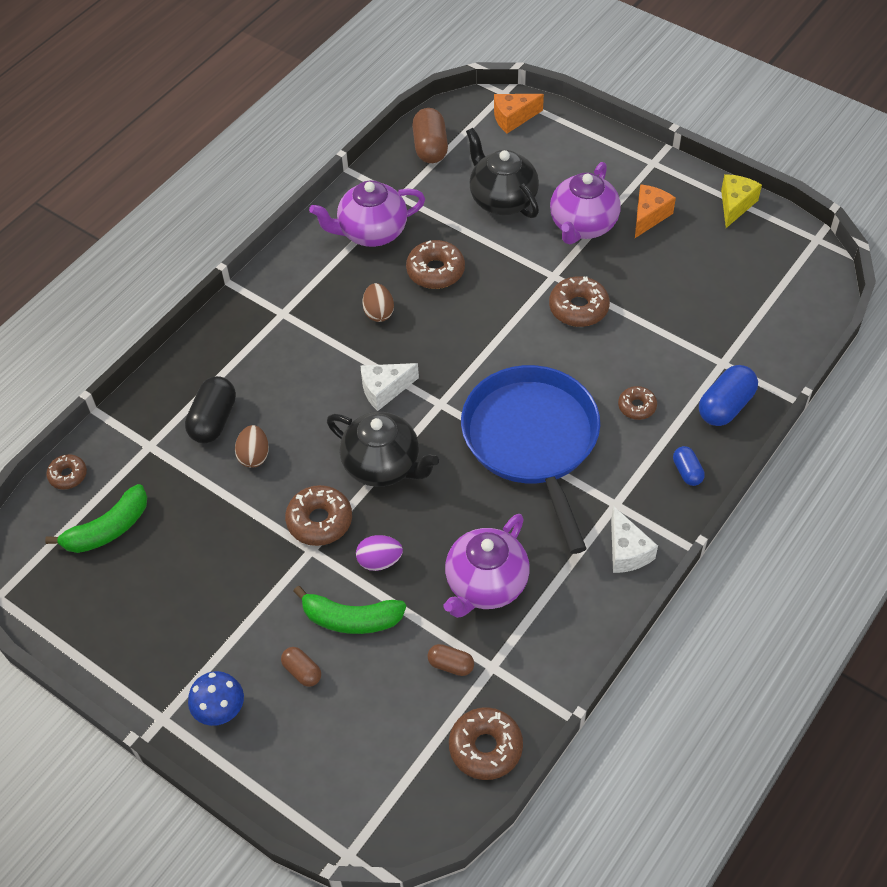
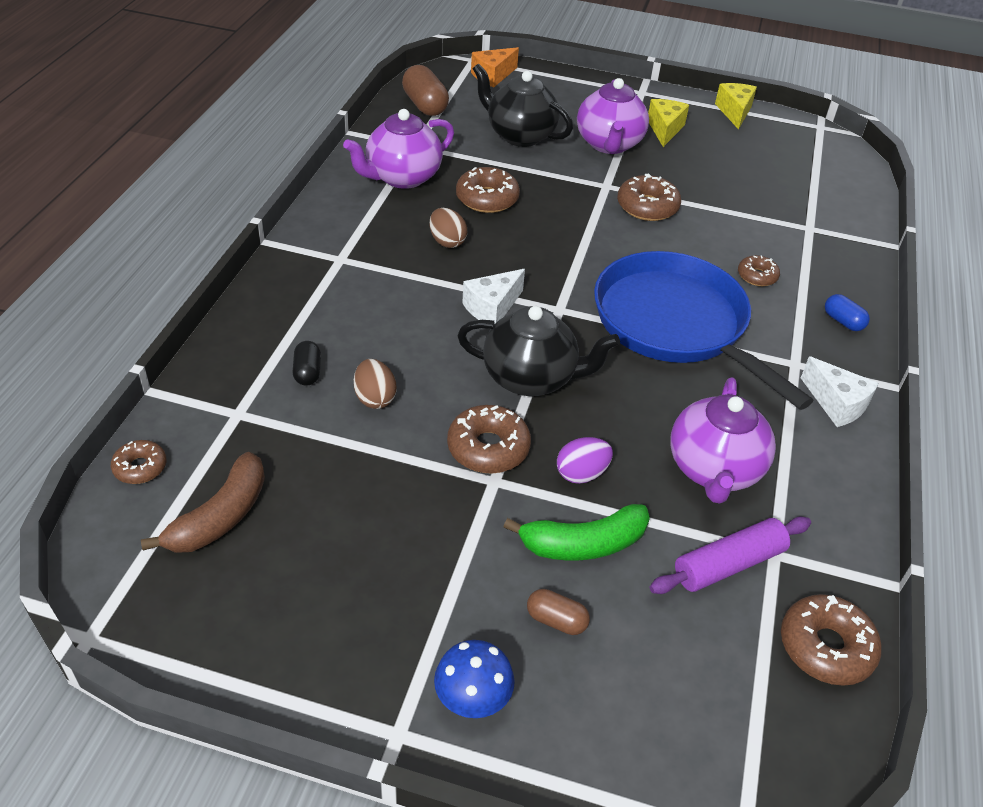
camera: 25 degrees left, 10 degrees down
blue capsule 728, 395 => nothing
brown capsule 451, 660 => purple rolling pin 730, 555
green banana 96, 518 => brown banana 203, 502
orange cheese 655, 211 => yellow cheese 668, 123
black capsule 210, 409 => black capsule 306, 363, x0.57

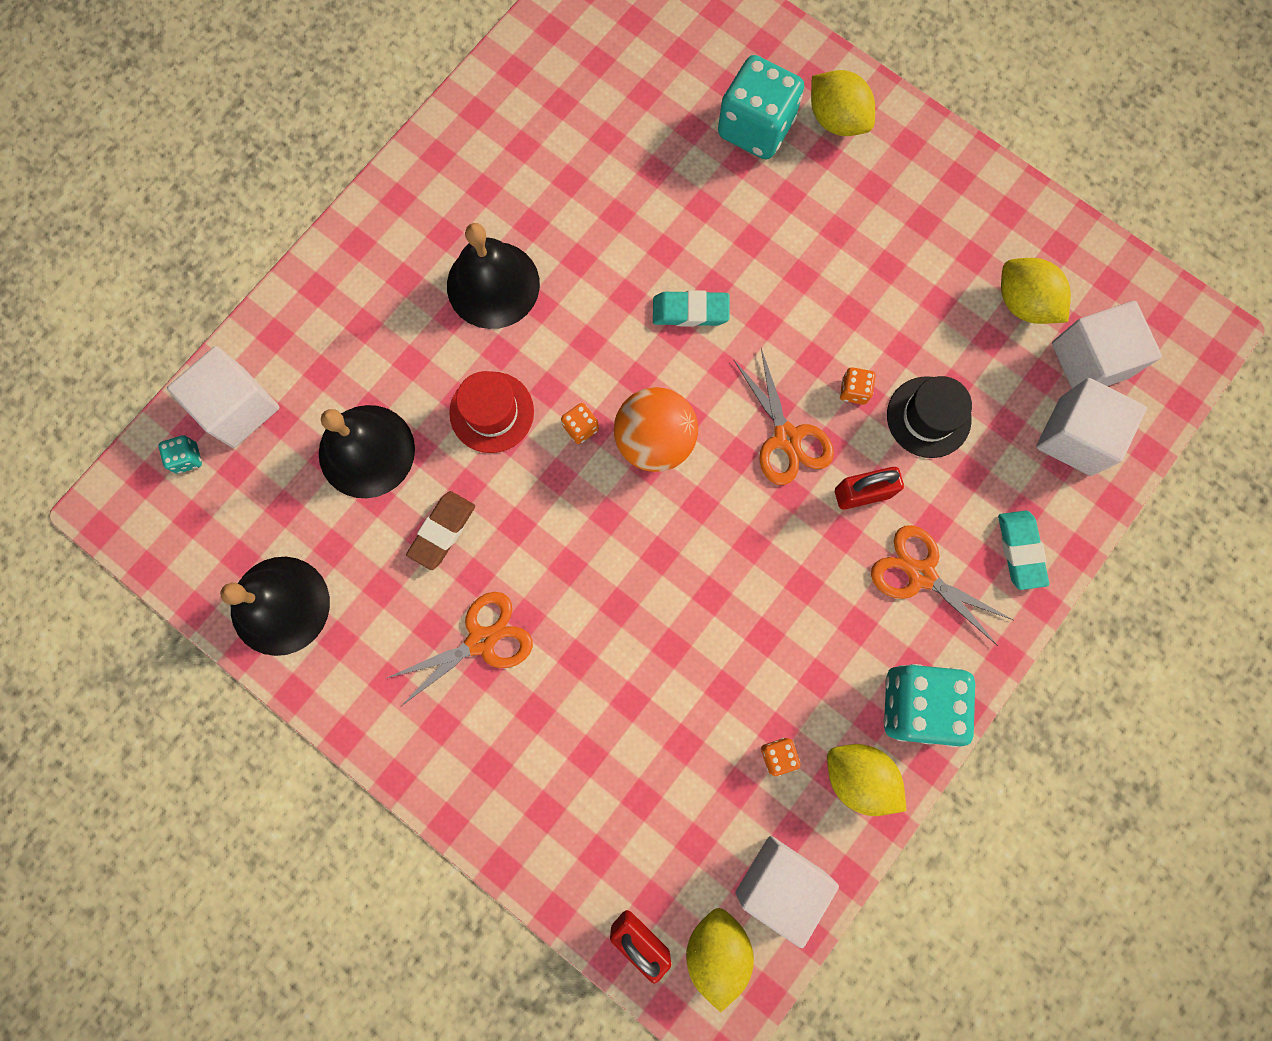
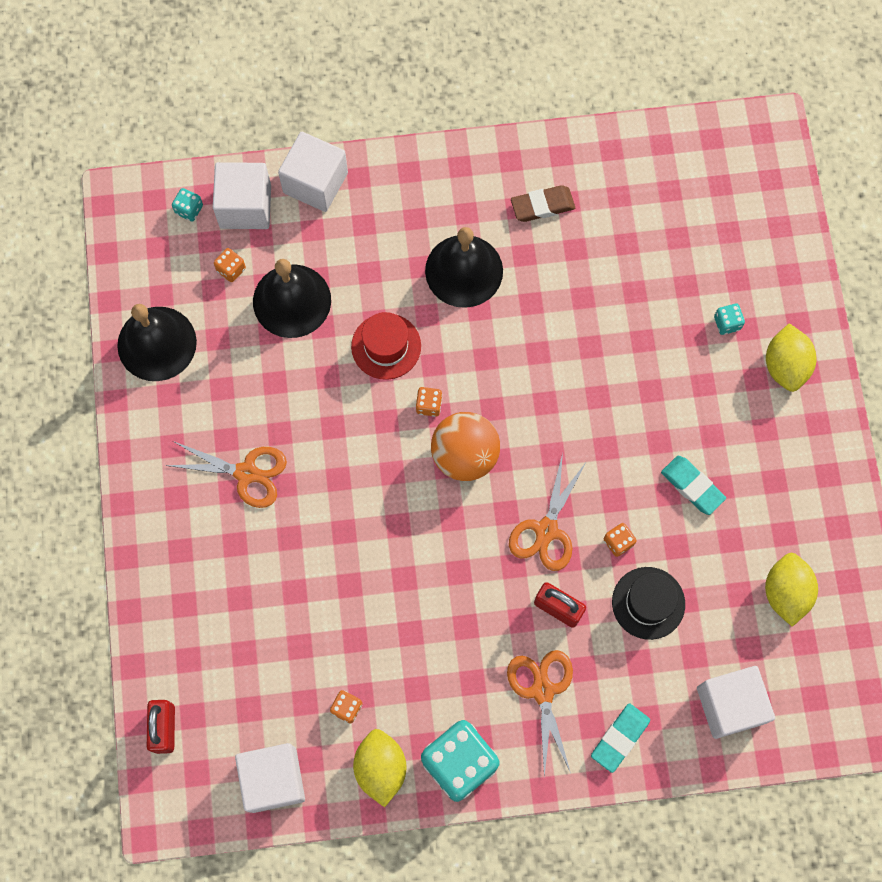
camera: 45 degrees right, 5 degrees down
yellow lemon 720, 960 => nothing
nothing => orange dice 230, 265
brown eraser 440, 530 => brown eraser 543, 203, relocated
turquoise eraser 691, 308 => turquoise eraser 693, 485, relocated
white cube 1107, 344 => white cube 313, 172, relocated
turquoise dice 761, 107 => turquoise dice 729, 319, x0.43

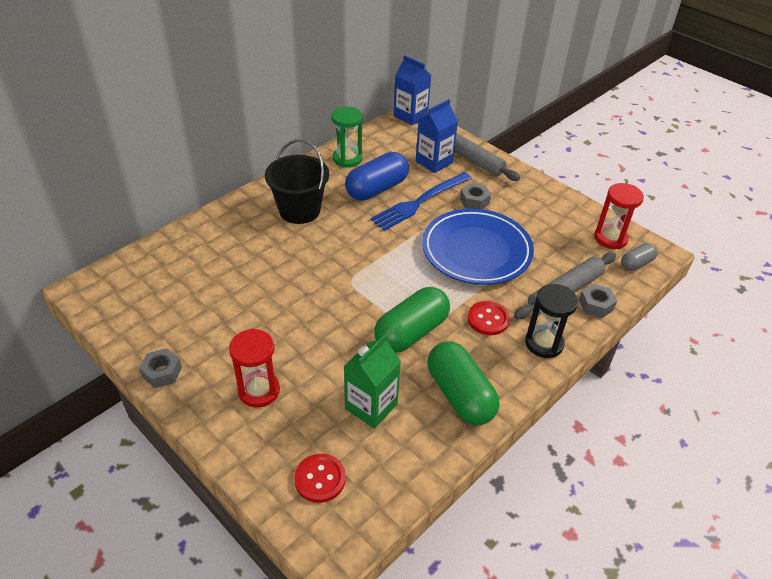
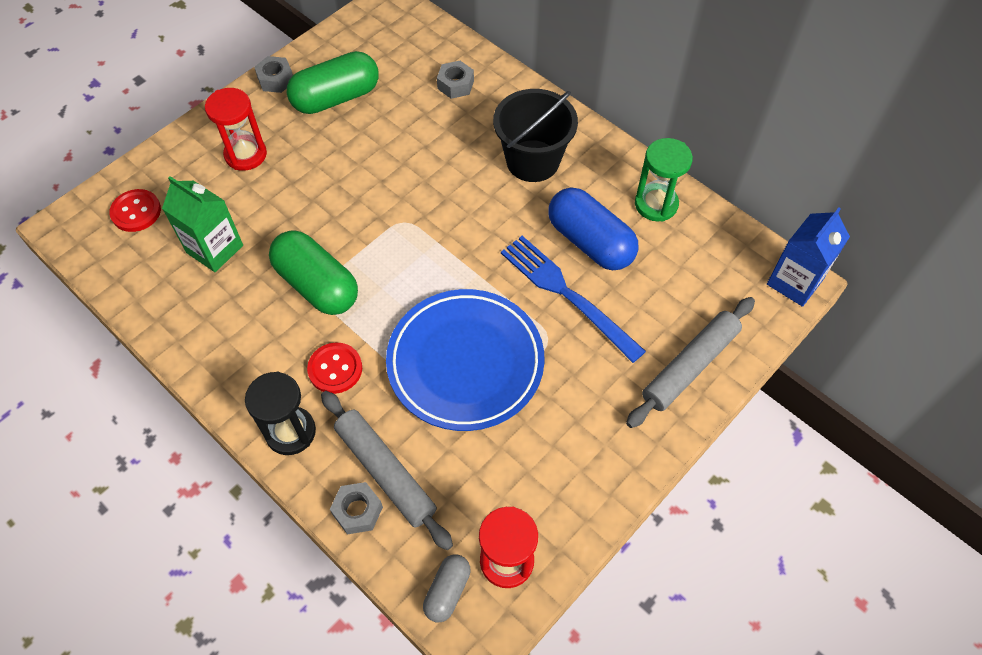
camera: 90 degrees right, 15 degrees up
blue carton 437, 136 => nothing
green capsule 463, 383 => green capsule 333, 82, relocated
grey nut 475, 196 => grey nut 455, 80, relocated
grey capsule 639, 257 => grey capsule 447, 588, 60 degrees clockwise

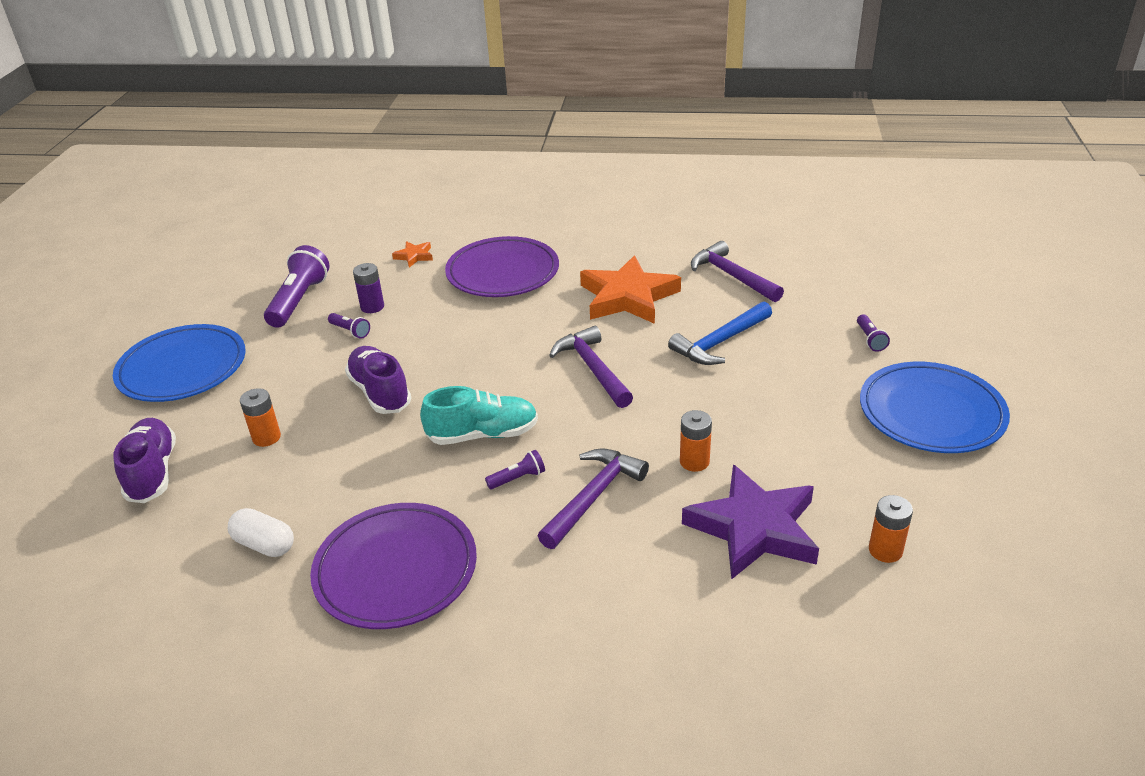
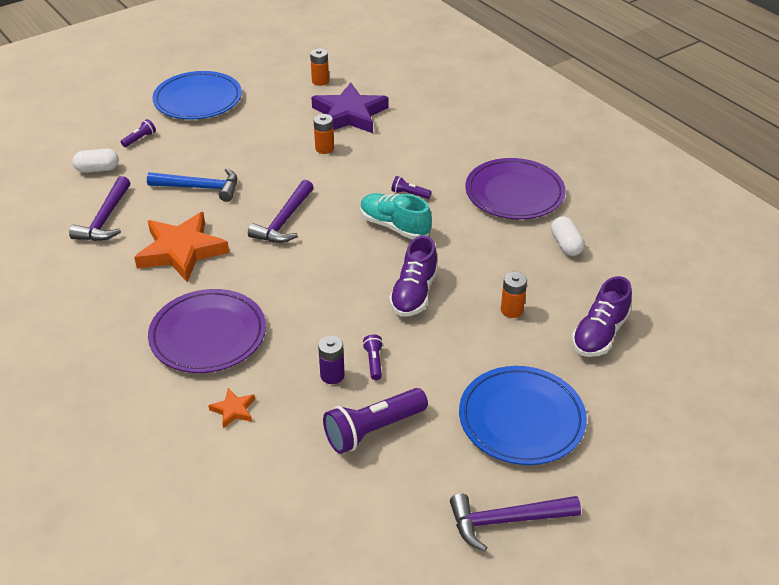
camera: 135 degrees left, 5 degrees up
nothing => white capsule 95, 161
purple hammer 593, 498 => purple hammer 515, 522, relocated

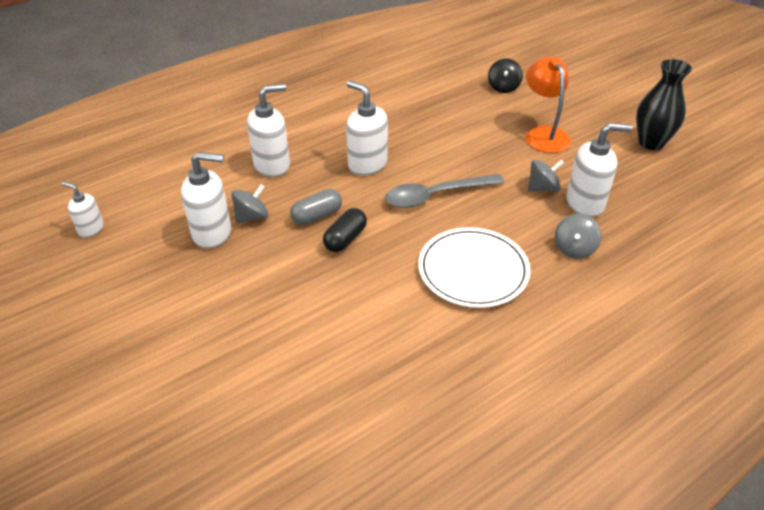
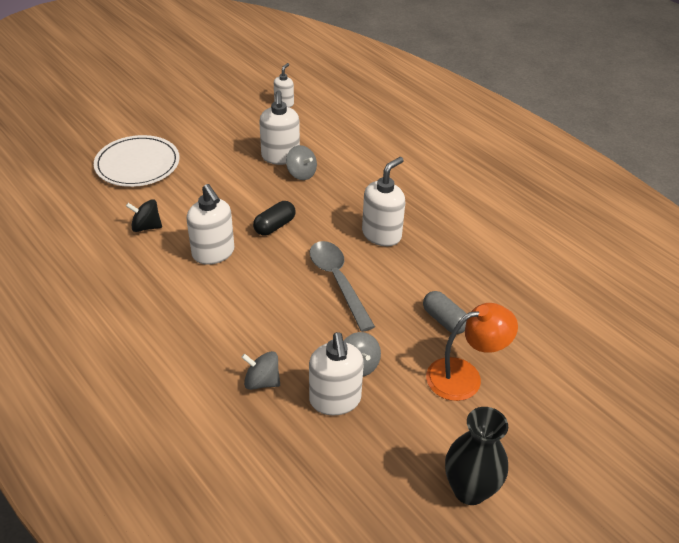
camera: 85 degrees right, 0 degrees up
white soap dispenser 268, 130 => white soap dispenser 210, 224, relocated
grey capsule 316, 207 => grey capsule 445, 312, relocated
white plate 474, 267 => white plate 137, 161, relocated
black spinning top 505, 75 => black spinning top 144, 215, relocated
black capsule 345, 230 => black capsule 274, 218, 75 degrees counterclockwise

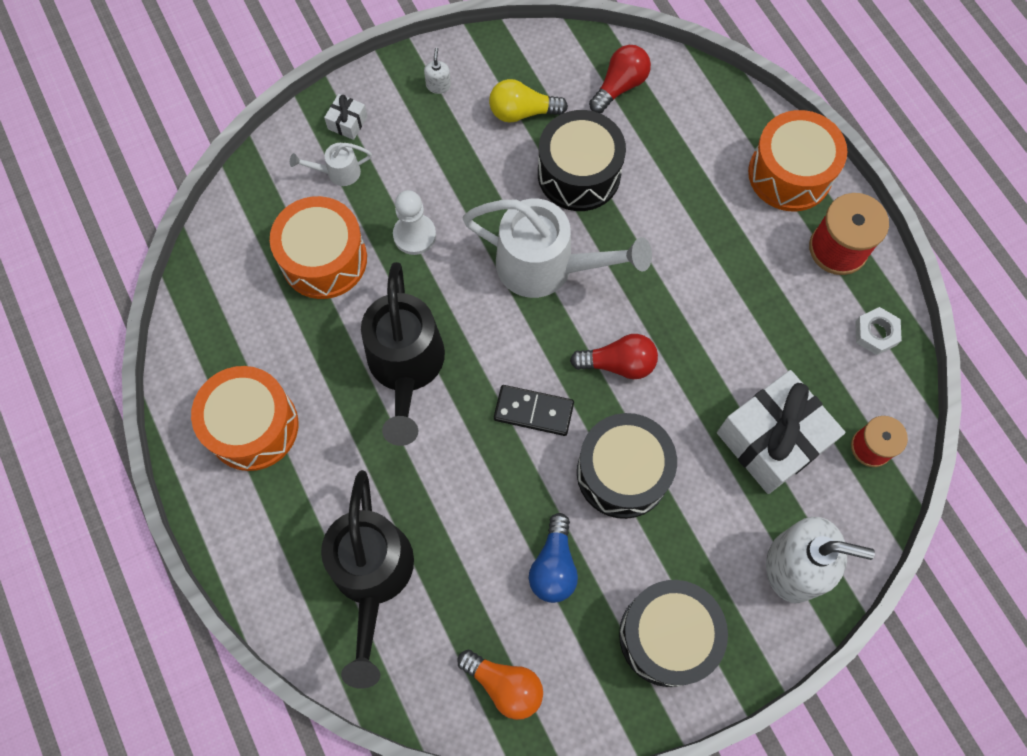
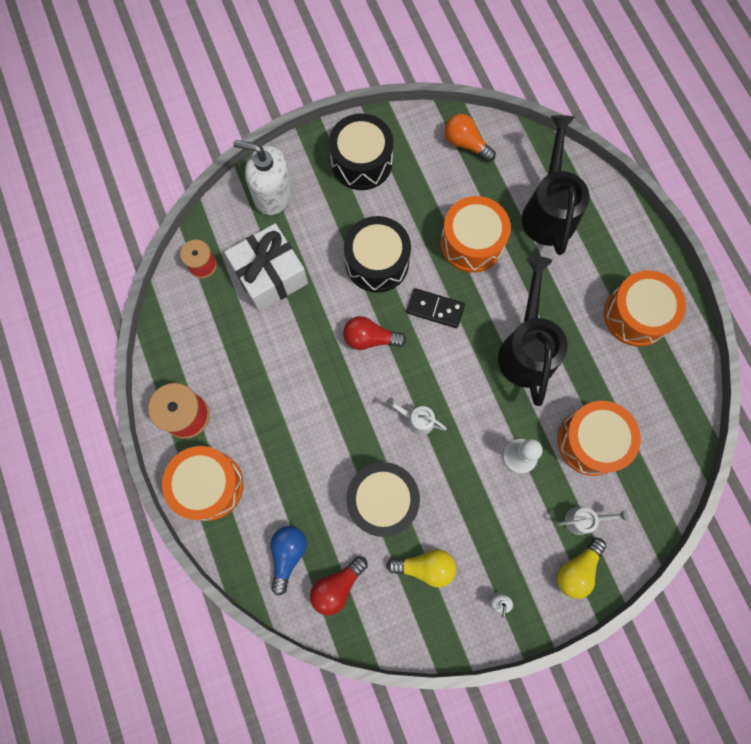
camera: 175 degrees left, 5 degrees up
white nut 878, 331 => nothing
nothing => orange drum 476, 234
blue light bulb 553, 558 => blue light bulb 288, 560, relocated
white gift 346, 117 => yellow light bulb 581, 568
white watering can 557, 248 => white watering can 416, 416, x0.44

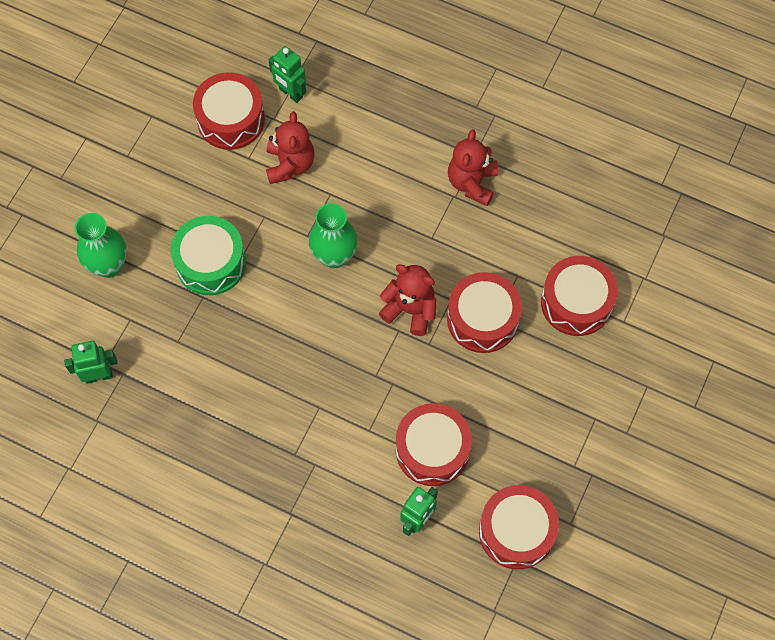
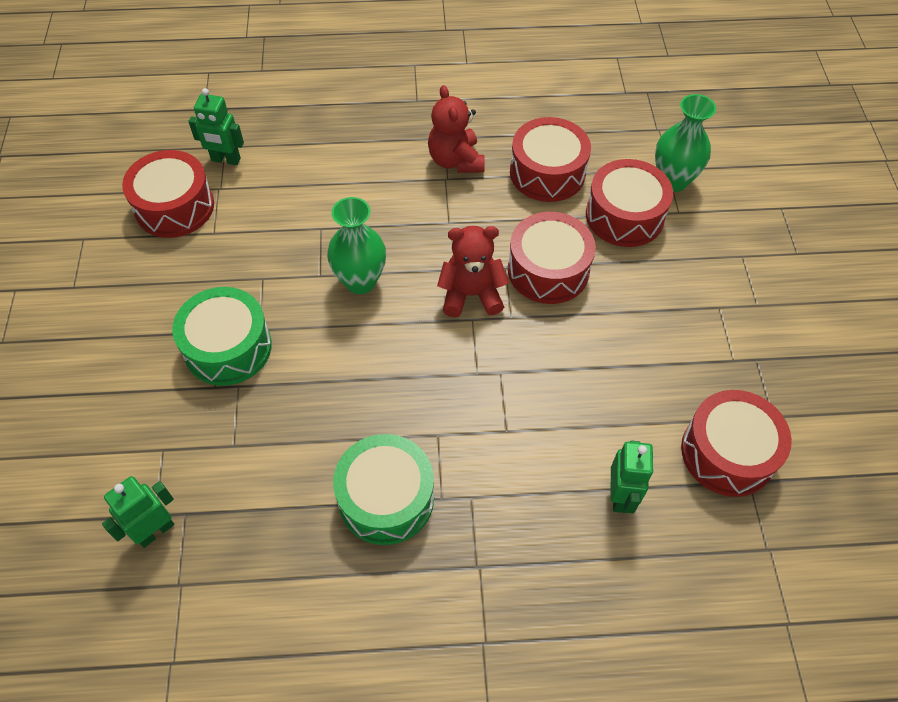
camera: 30 degrees left, 10 degrees down
red teddy bear 290, 148 => nothing
nothing => green drum 383, 489
green vase 101, 245 => green vase 685, 143, relocated
red drum 434, 444 => red drum 550, 159, relocated

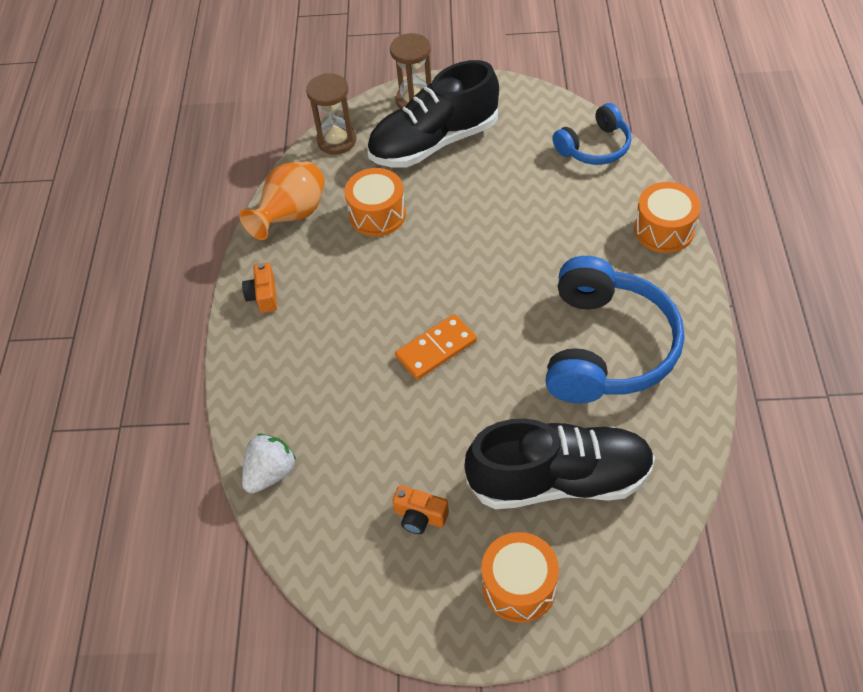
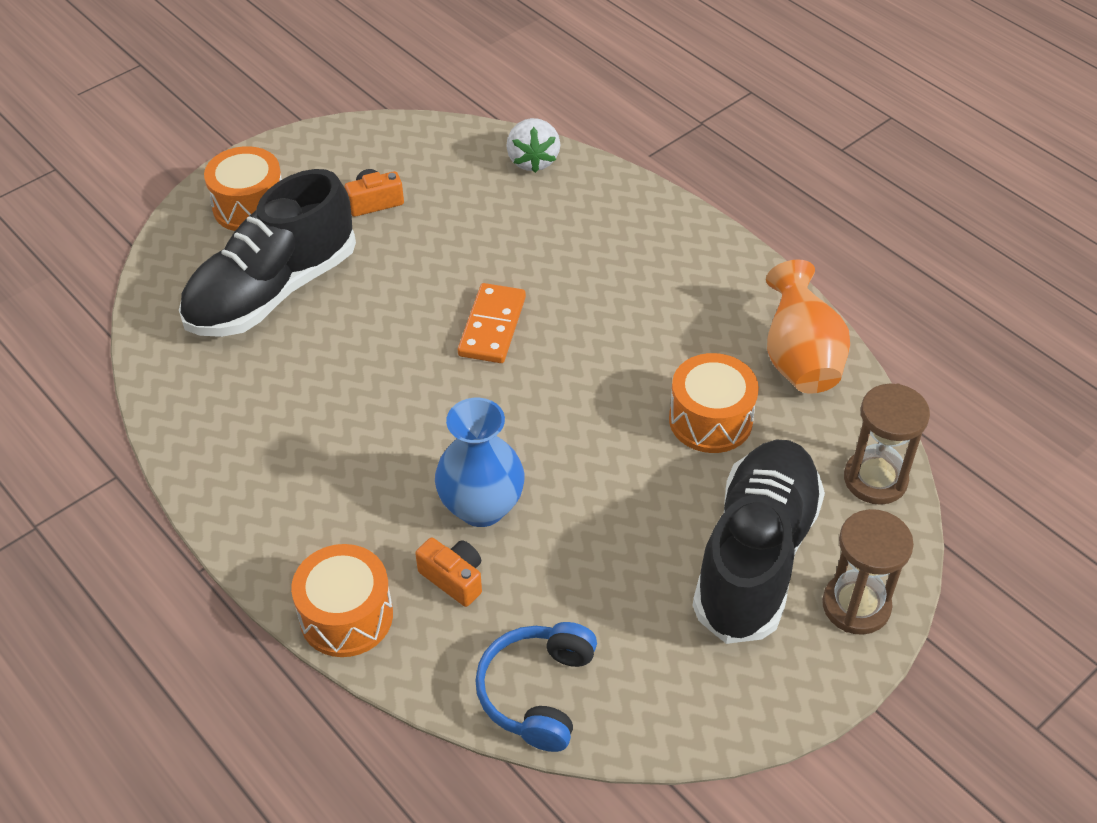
camera: 135 degrees right, 5 degrees down
blue headphones 614, 329 => nothing
nothing => blue vase 479, 462
orange camera 259, 288 => orange camera 448, 572, relocated

